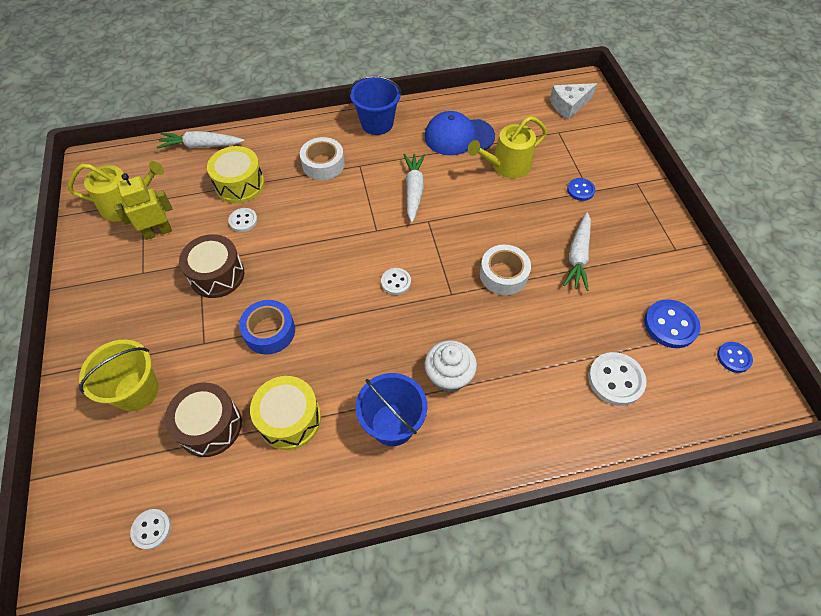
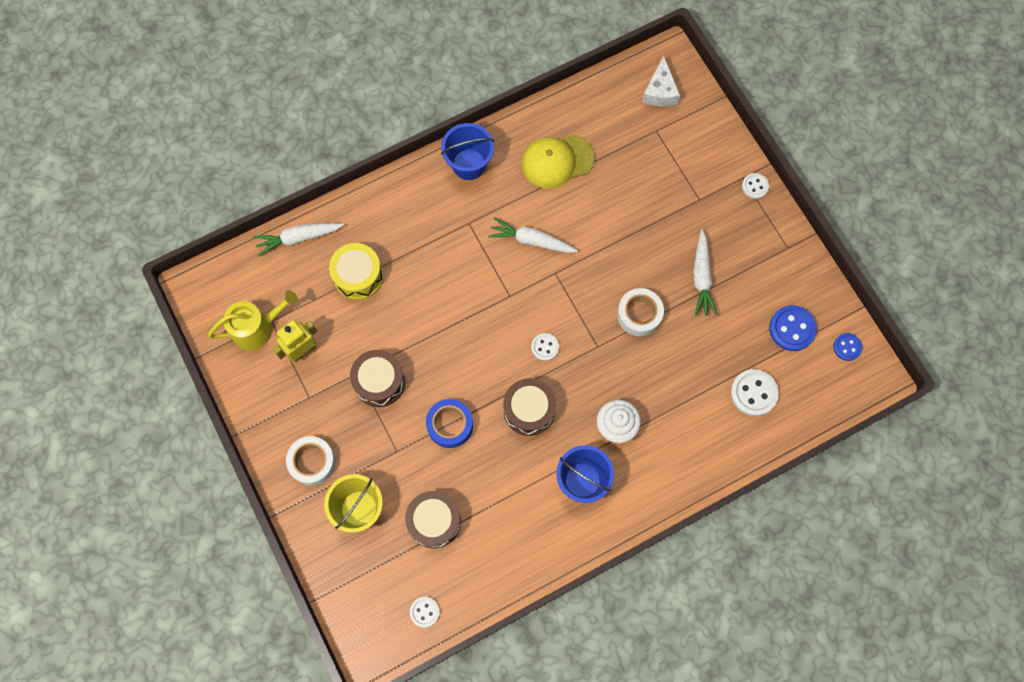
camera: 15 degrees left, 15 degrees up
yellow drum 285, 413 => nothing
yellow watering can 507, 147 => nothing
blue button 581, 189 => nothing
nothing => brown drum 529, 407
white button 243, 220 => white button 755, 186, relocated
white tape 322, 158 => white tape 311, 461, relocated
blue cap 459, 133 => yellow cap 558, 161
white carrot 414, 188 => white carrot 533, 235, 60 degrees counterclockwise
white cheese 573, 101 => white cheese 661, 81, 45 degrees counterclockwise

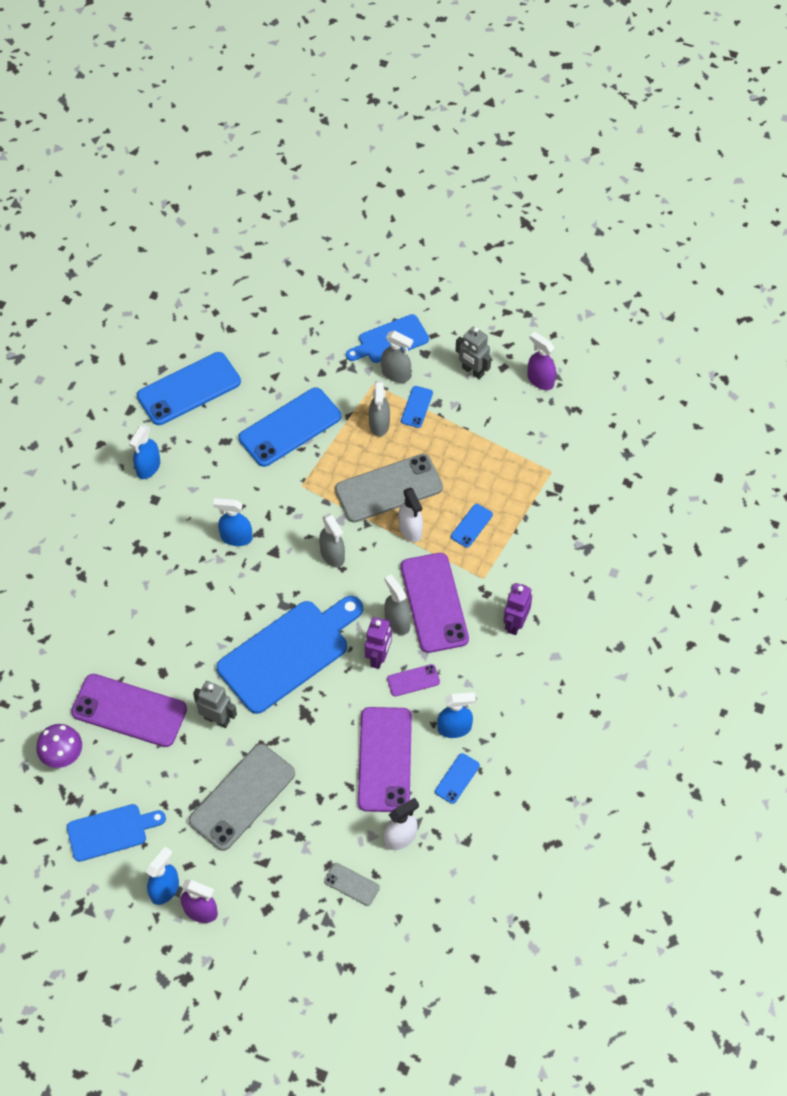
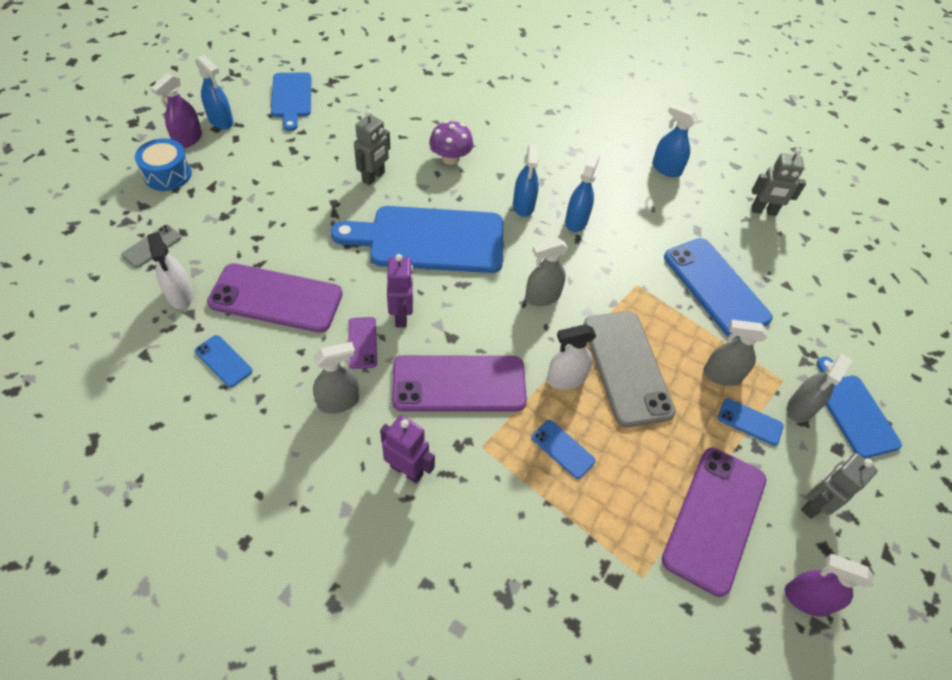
camera: 95 degrees right, 5 degrees down
grey phone 241, 797 => nothing
nothing => blue drum 163, 164
purple mushroom 59, 746 => purple mushroom 451, 142, relocated
purple phone 129, 710 => purple phone 714, 522, relocated
grey spray bottle 397, 604 => grey spray bottle 336, 378, relocated
blue spray bottle 456, 715 => blue spray bottle 526, 180, relocated
blue phone 189, 388 => grey robot 778, 182
blue cutting board 290, 655 => blue cutting board 417, 239, 120 degrees clockwise
purple robot 378, 643 => purple robot 400, 290, 120 degrees counterclockwise
purple spray bottle 541, 361 => purple spray bottle 829, 585, 120 degrees counterclockwise

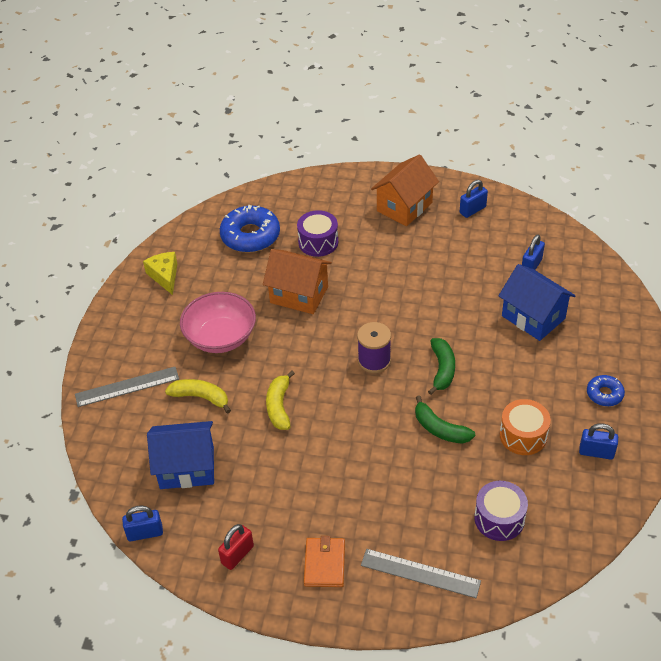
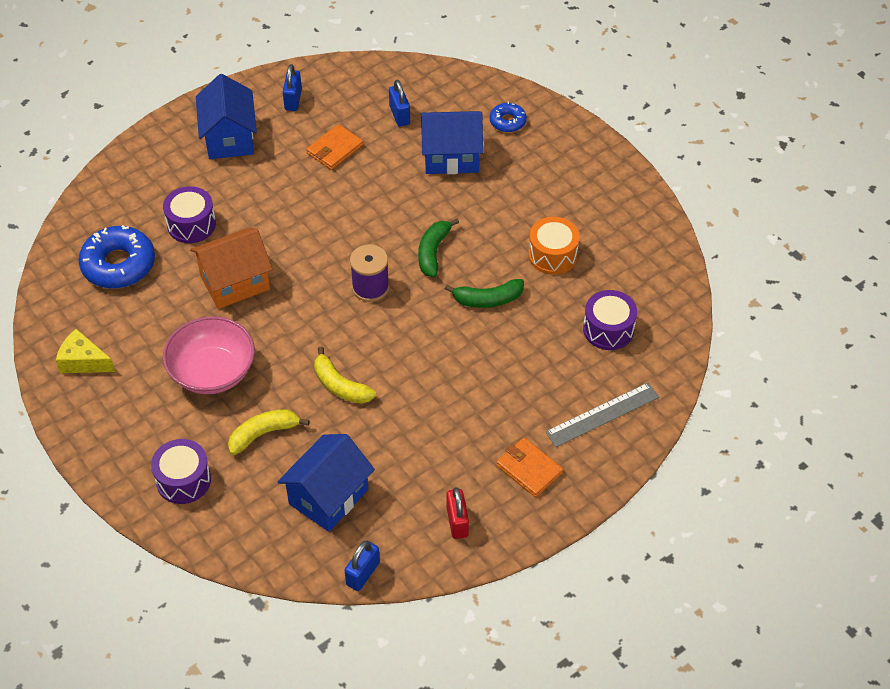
camera: 50 degrees left, 5 degrees up
blue padlock 598, 441 => nothing
nothing => orange wallet 334, 147
blue donut 606, 390 => blue donut 508, 117, relocated
grey ruler 127, 387 => purple drum 181, 471
orange house 405, 190 => blue house 226, 116
green banana 441, 366 => green banana 438, 247, 120 degrees counterclockwise

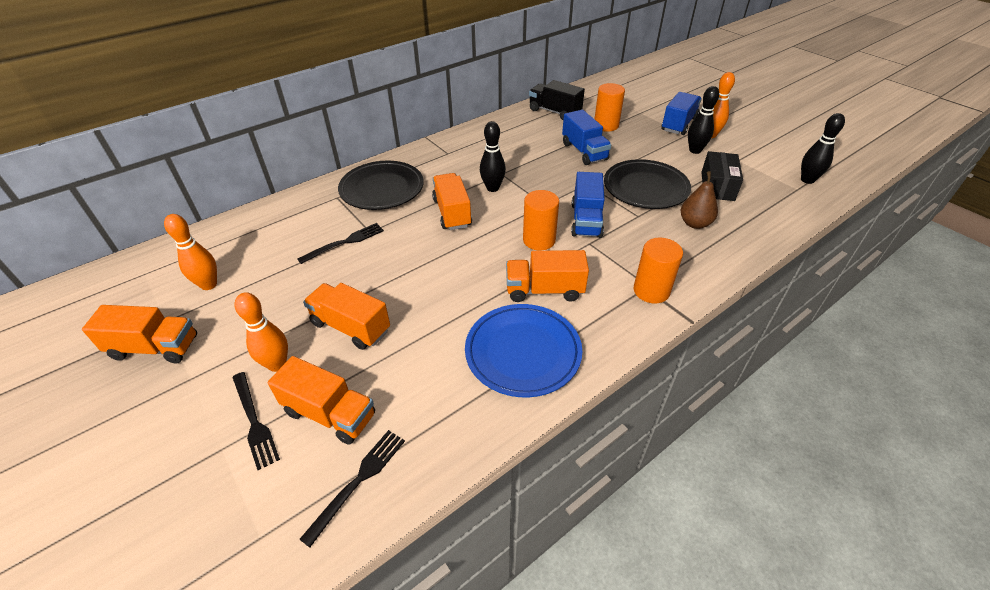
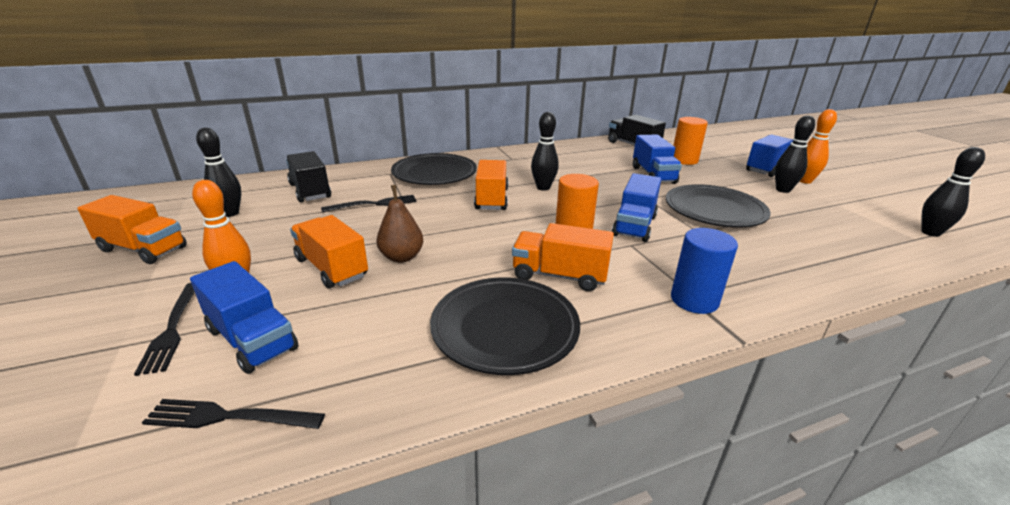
camera: 15 degrees right, 15 degrees down
black box 722, 176 => nothing
nothing => black truck 308, 176
brown pear 699, 200 => brown pear 400, 224, relocated
orange bowling pin 190, 252 => black bowling pin 218, 172
orange truck 321, 400 => blue truck 244, 317
blue plate 523, 350 => black plate 505, 326
orange cylinder 658, 270 => blue cylinder 704, 271
black fork 352, 489 => black fork 233, 414, 135 degrees counterclockwise

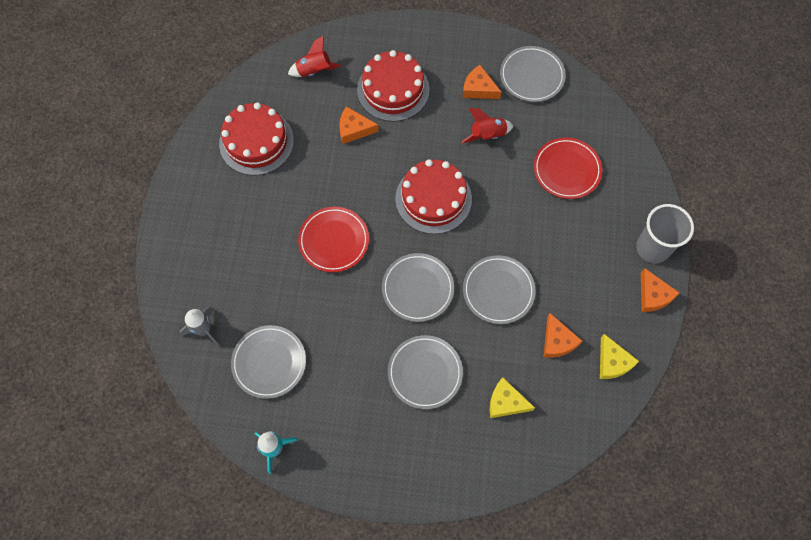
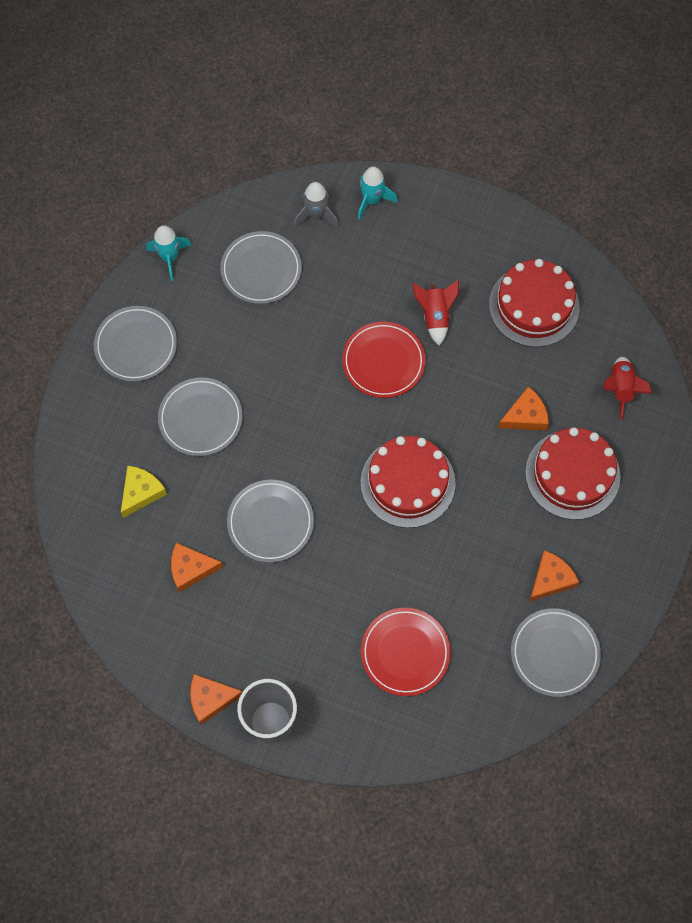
camera: 105 degrees right, 0 degrees up
yellow cheese 619, 356 => nothing
nothing => turquoise rocket 377, 193
grey plate 418, 287 => grey plate 135, 344, relocated
red rocket 487, 125 => red rocket 435, 313, relocated
orange cheese 359, 125 => orange cheese 523, 408, 45 degrees clockwise

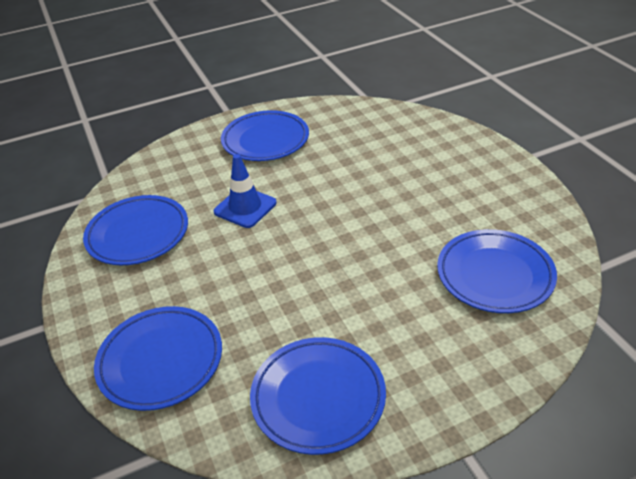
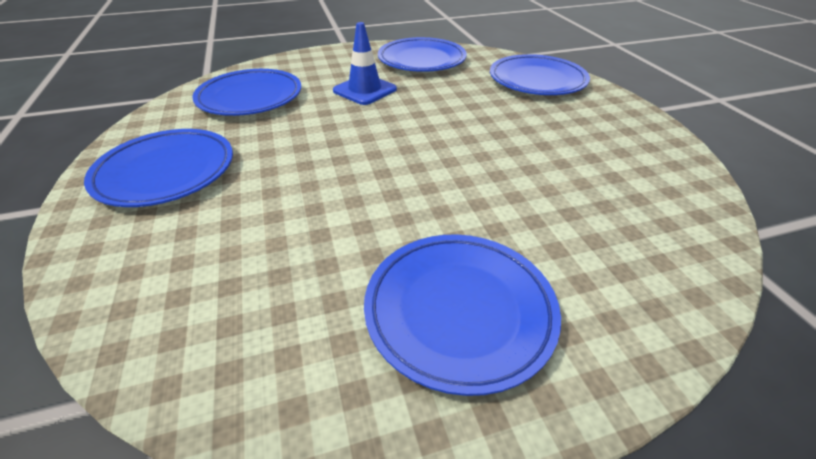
camera: 175 degrees left, 0 degrees up
blue plate 135, 230 => blue plate 158, 168, relocated
blue traffic cone 245, 191 => blue traffic cone 365, 63, relocated

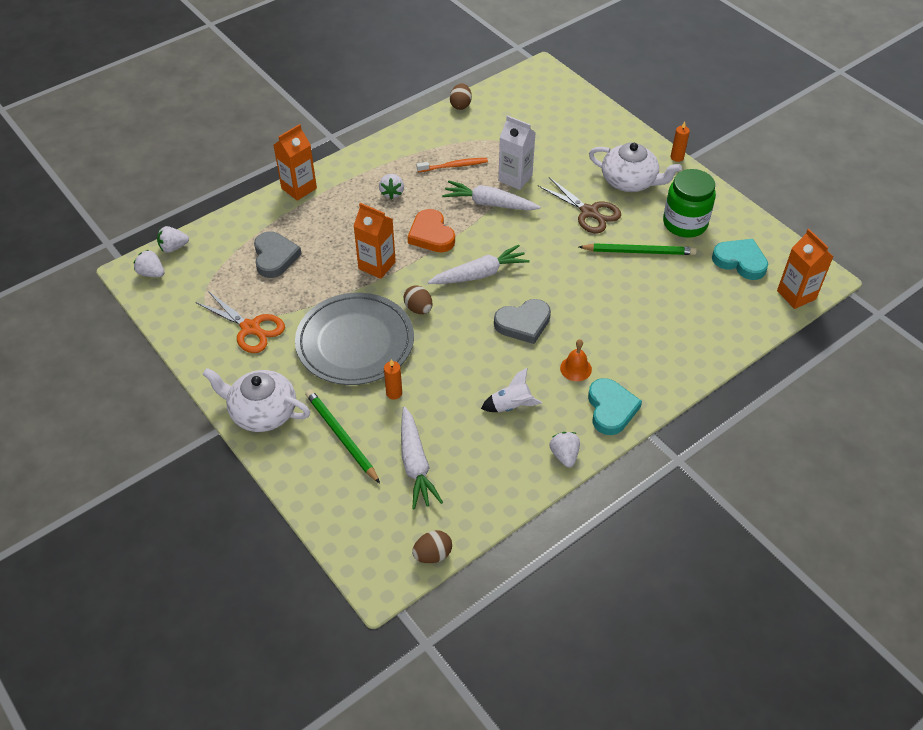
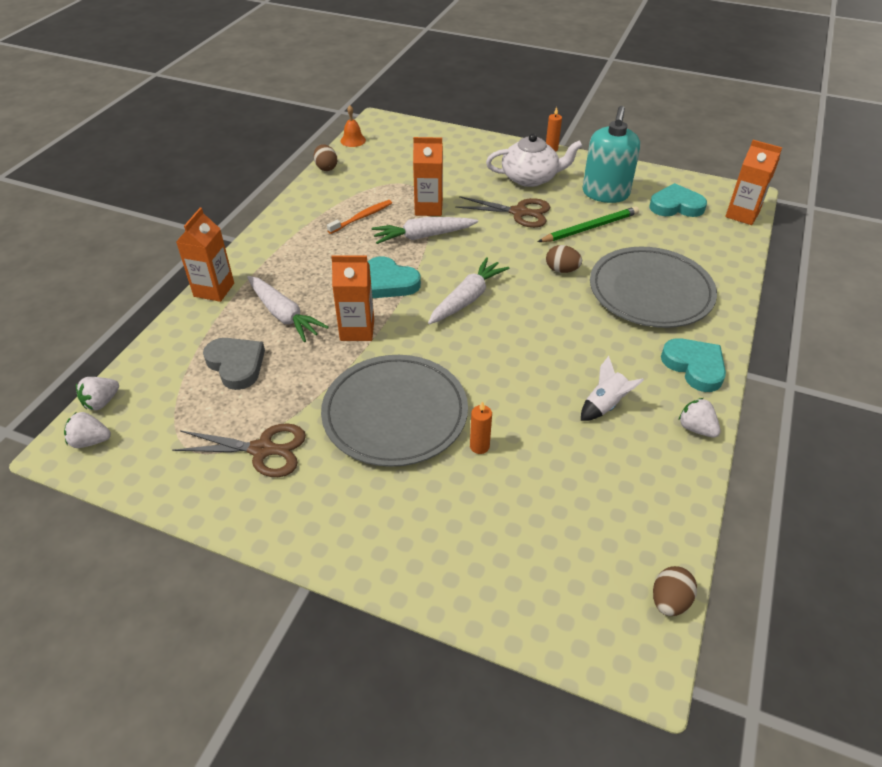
camera: 30 degrees left, 5 degrees down
white teapot 257, 400 => nothing
green pencil 342, 436 => nothing
white strawberry 391, 186 => nothing
grey heart 522, 321 => nothing
nothing => grey plate 653, 287
white carrot 422, 458 => white carrot 288, 309, relocated
brown egg 418, 299 => brown egg 564, 259, relocated
orange bell 576, 360 => orange bell 353, 126, relocated
green jar 689, 203 => turquoise soap dispenser 611, 154
orange scissors 240, 322 => brown scissors 239, 450
orange heart 431, 230 => turquoise heart 394, 277
white carton 516, 152 => orange carton 428, 176

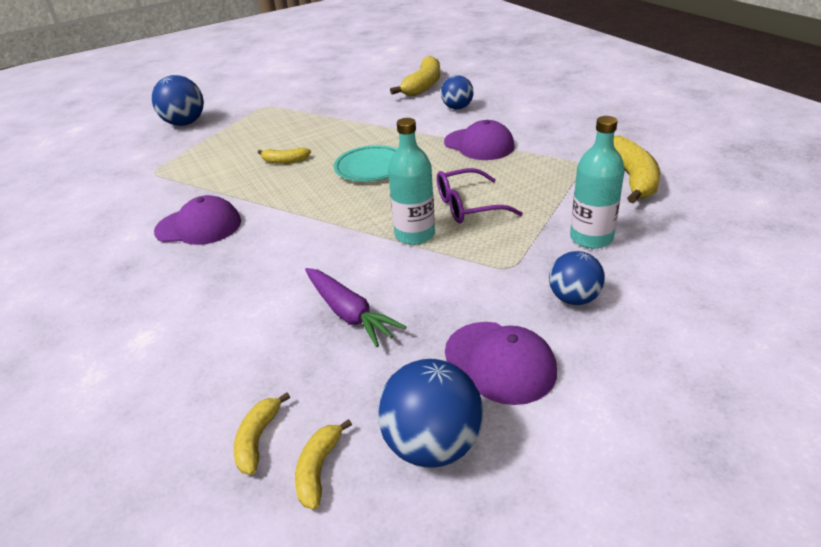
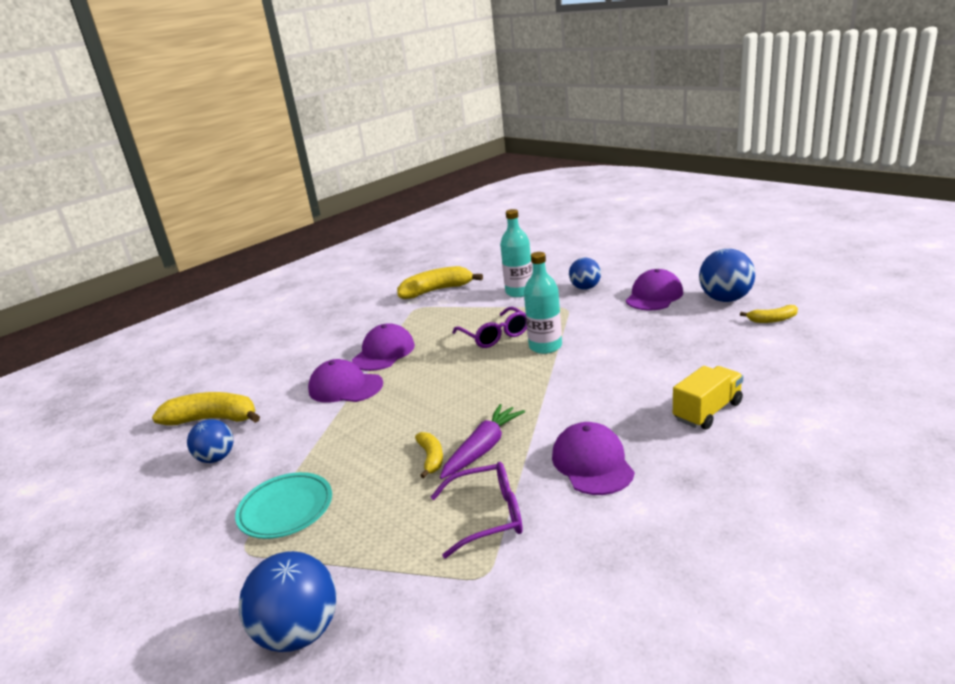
camera: 105 degrees left, 10 degrees down
yellow banana 262, 434 => nothing
nothing => purple cap 345, 381
nothing => purple glasses 477, 510
nothing => yellow truck 708, 398
purple carrot 355, 307 => purple carrot 482, 441, relocated
turquoise plate 365, 163 => turquoise plate 283, 505, relocated
blue ball 457, 92 => blue ball 210, 441, relocated

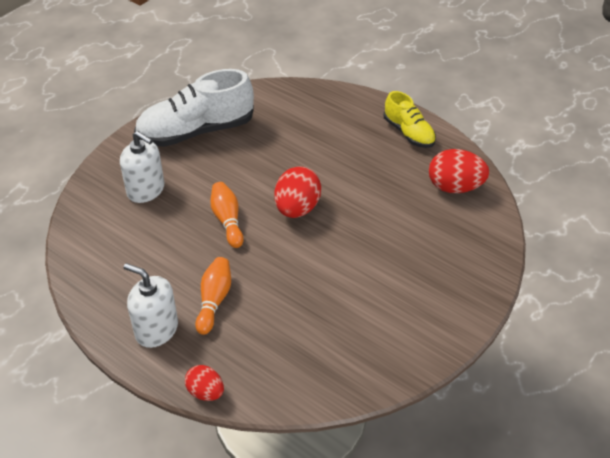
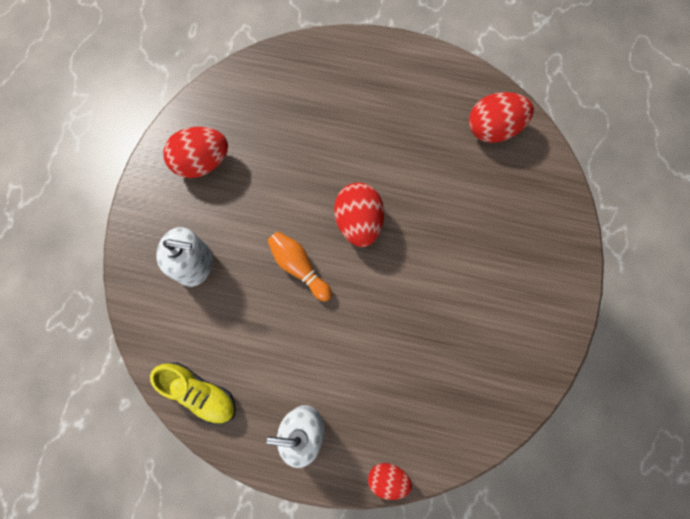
camera: 25 degrees left, 30 degrees up
orange bowling pin 213, 296 => nothing
yellow shoe 410, 119 => yellow shoe 193, 393, relocated
white shoe 194, 108 => red egg 195, 152

